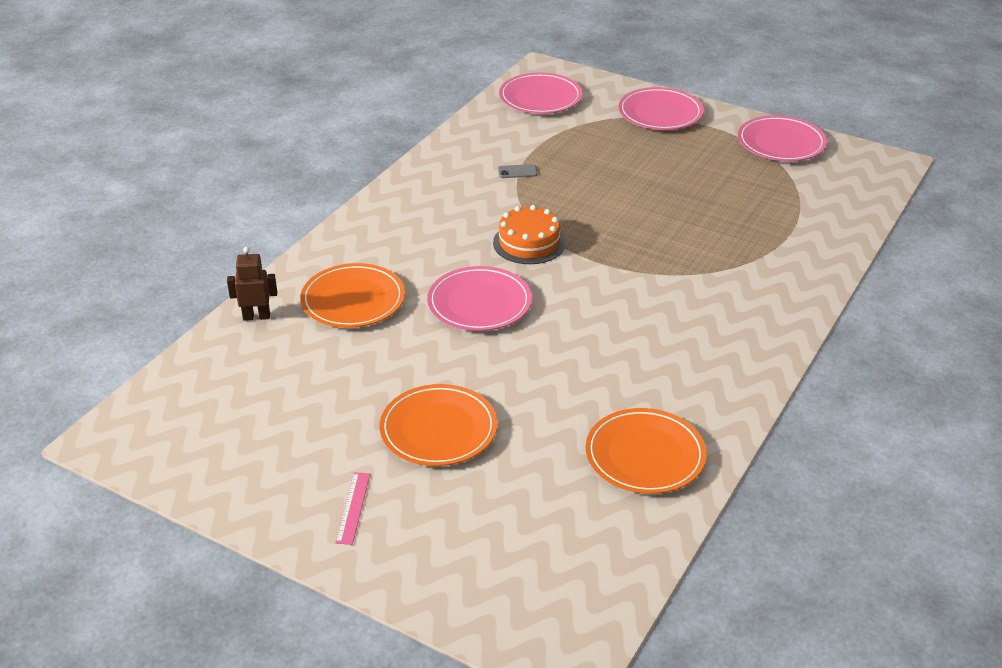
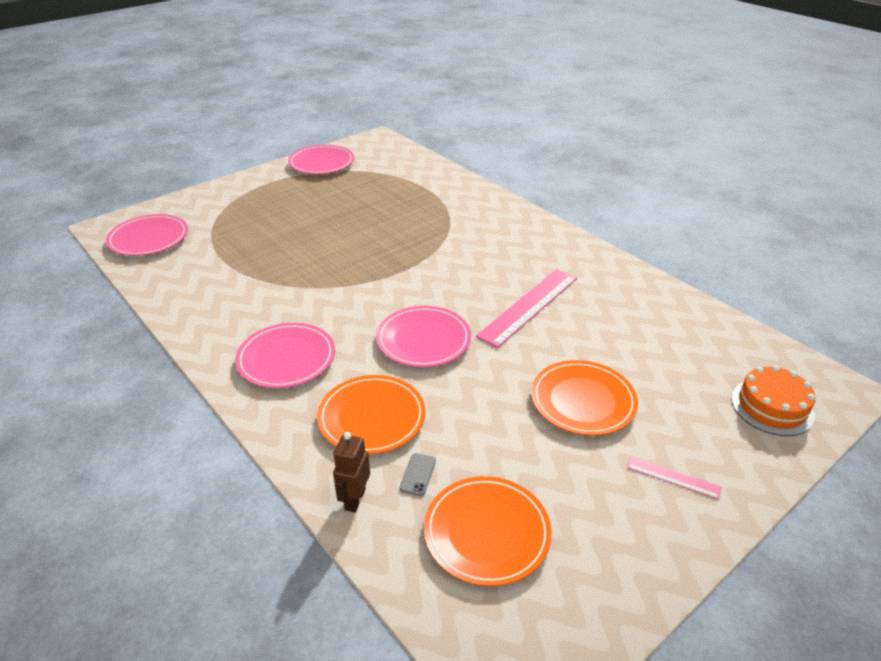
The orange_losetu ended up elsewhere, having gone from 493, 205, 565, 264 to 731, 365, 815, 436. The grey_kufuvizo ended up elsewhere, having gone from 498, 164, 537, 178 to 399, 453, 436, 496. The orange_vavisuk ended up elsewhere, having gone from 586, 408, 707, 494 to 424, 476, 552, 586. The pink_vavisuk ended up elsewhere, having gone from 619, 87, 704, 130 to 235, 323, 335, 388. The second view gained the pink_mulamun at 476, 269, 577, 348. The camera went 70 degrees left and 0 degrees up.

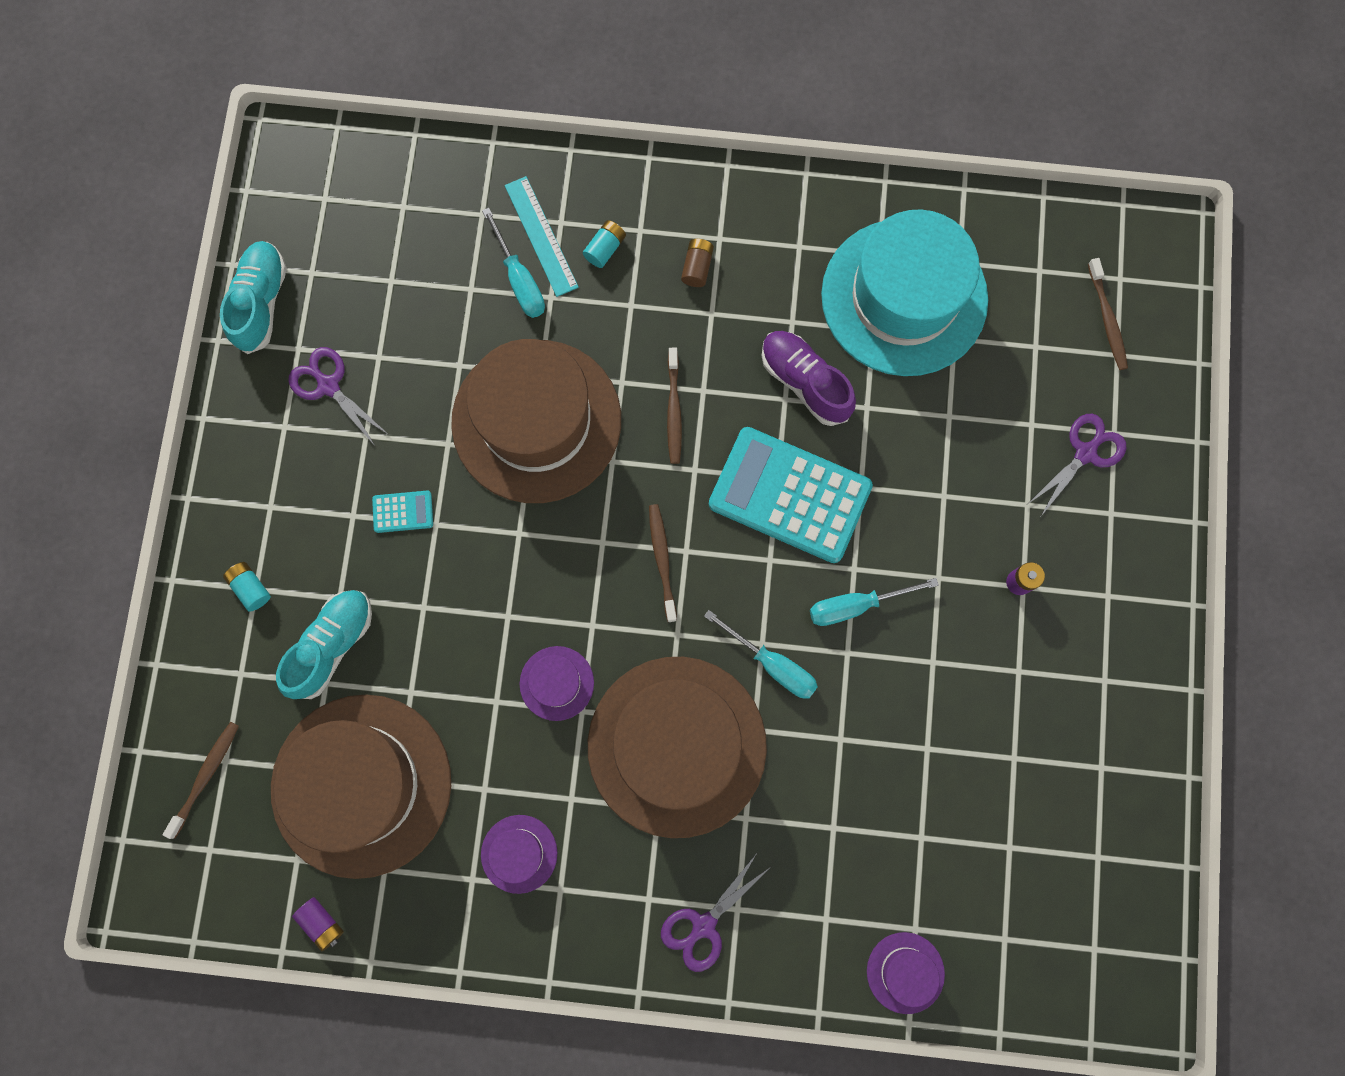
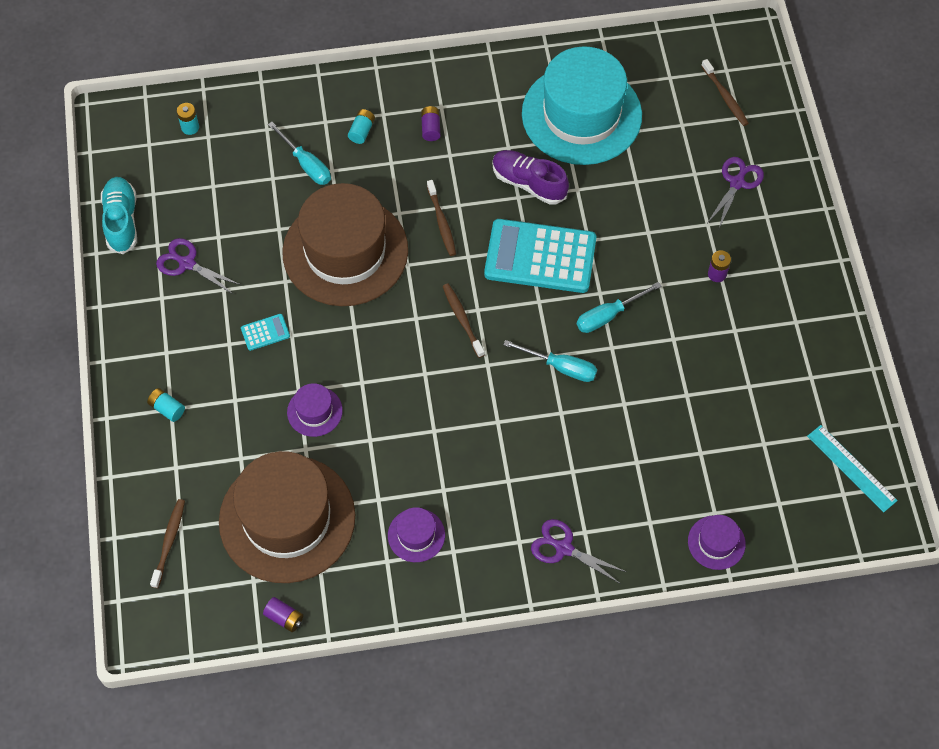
The second view lost the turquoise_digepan at 276, 590, 372, 699. The turquoise_mulamun ended up elsewhere, having gone from 505, 176, 579, 297 to 807, 425, 898, 512. The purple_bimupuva ended up elsewhere, having gone from 520, 646, 594, 721 to 287, 383, 343, 437. The second view lost the brown_bimupuva at 588, 657, 767, 838. The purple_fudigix at 661, 853, 772, 972 ended up facing another way, 90 degrees clockwise from before. What was the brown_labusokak at 681, 239, 714, 287 turned into the purple_labusokak at 421, 106, 441, 141. The second view gained the turquoise_labusokak at 177, 103, 199, 135. The camera went 15 degrees left and 15 degrees down.

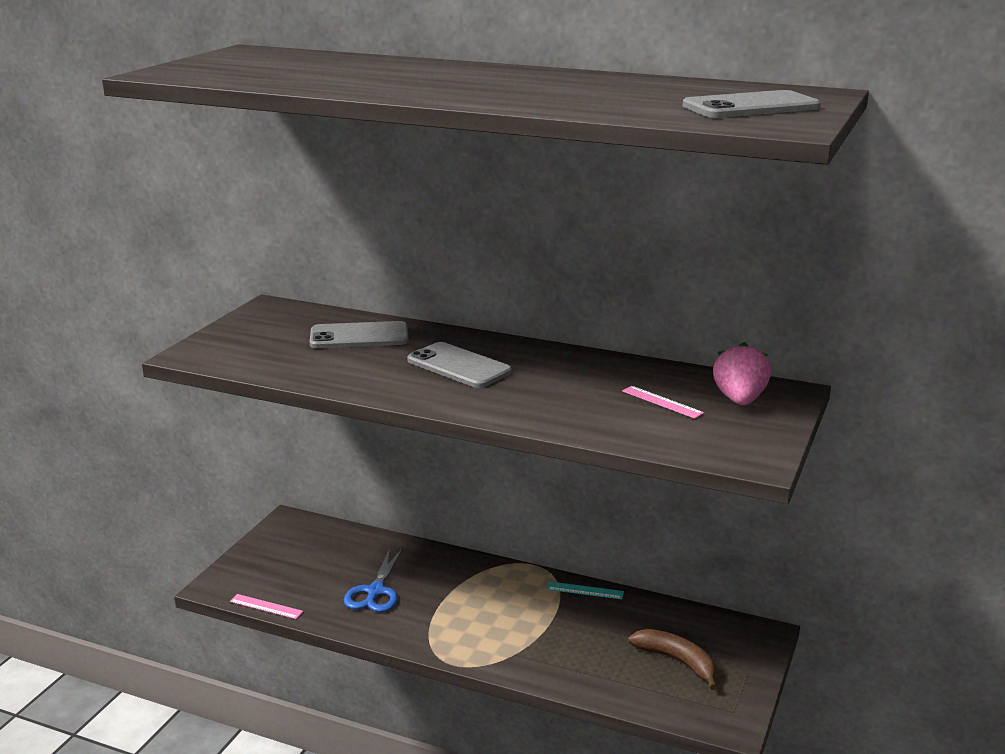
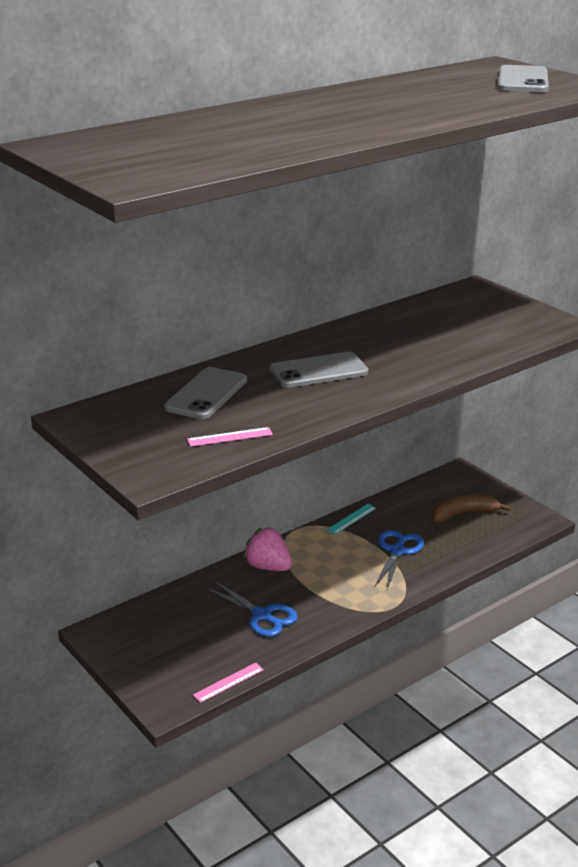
The pink_mulamun ended up elsewhere, having gone from 622, 386, 704, 419 to 187, 427, 273, 447. The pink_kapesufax ended up elsewhere, having gone from 713, 342, 771, 405 to 243, 527, 292, 571. The second view gained the blue_fudigix at 374, 530, 424, 589. The camera went 60 degrees left and 5 degrees up.

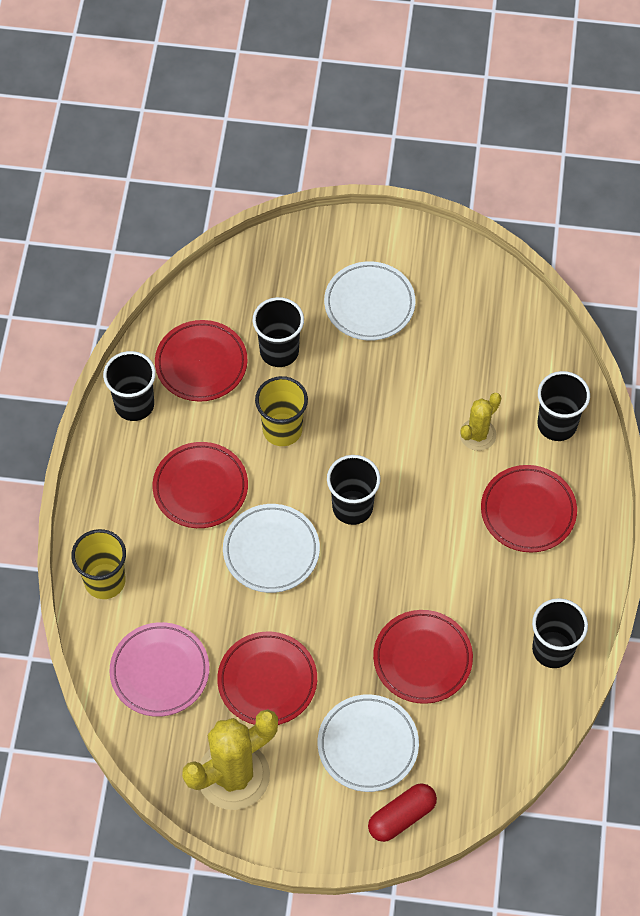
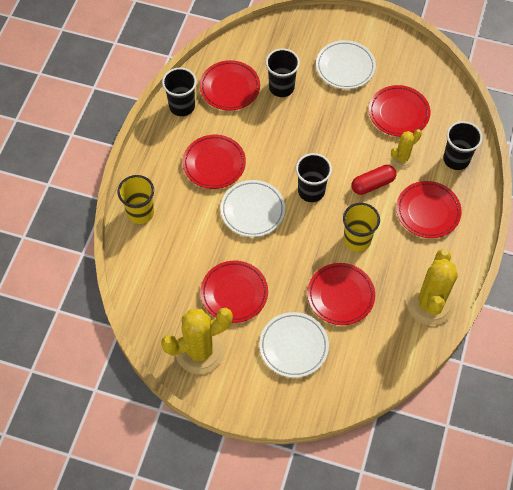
The second view lost the pink_vavisuk at 109, 622, 209, 717. The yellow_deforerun ended up elsewhere, having gone from 255, 376, 308, 446 to 343, 203, 380, 252. The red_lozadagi ended up elsewhere, having gone from 368, 783, 437, 842 to 352, 165, 396, 195. Where the black_deforerun stood at 532, 598, 588, 668, the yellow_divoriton came to stand at 407, 249, 458, 326. The second view gained the red_vavisuk at 369, 85, 430, 137. The camera went 10 degrees right and 0 degrees up.

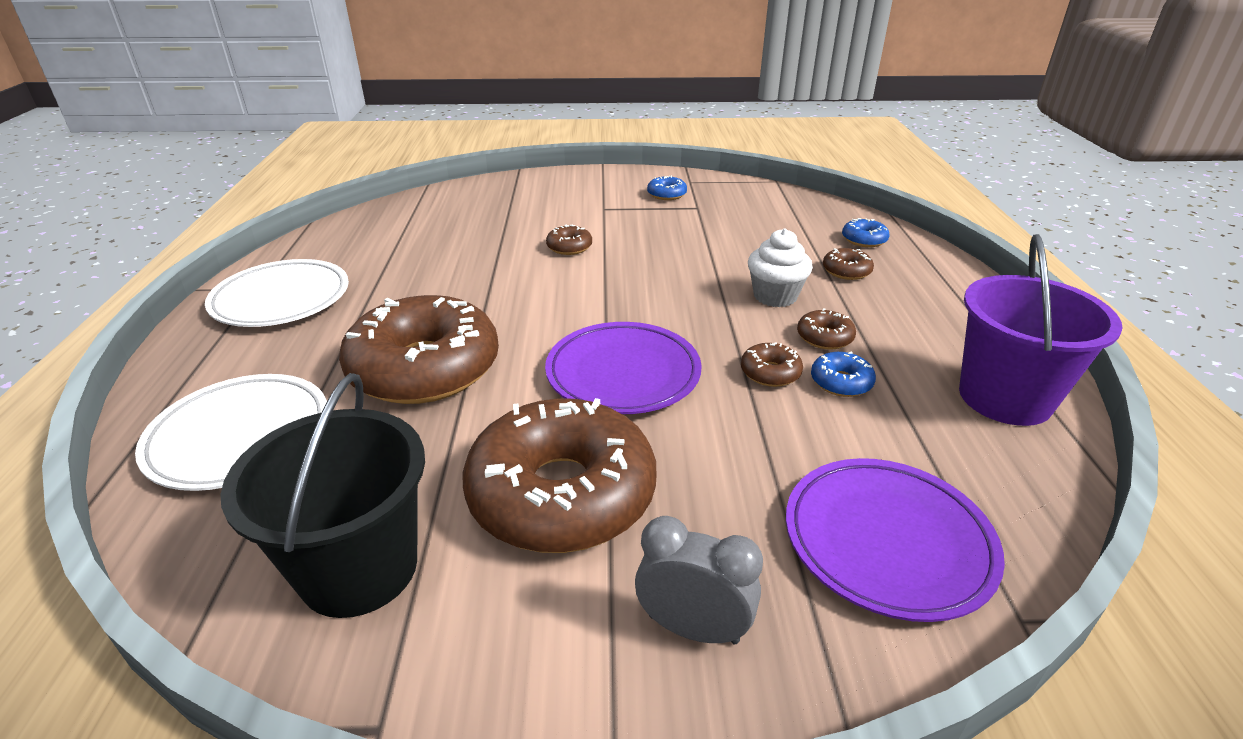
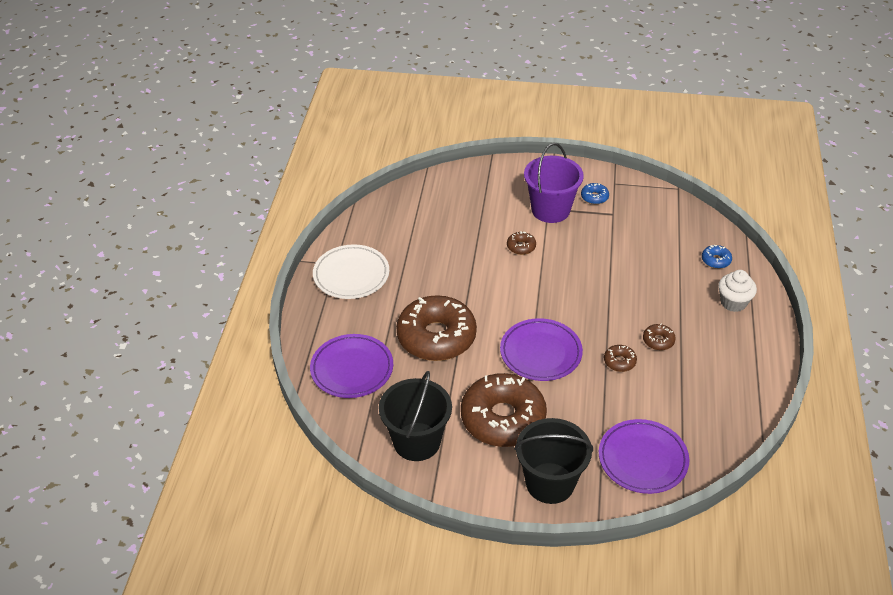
What was the white_vavisuk at 135, 374, 327, 491 turned into the purple_vavisuk at 310, 334, 393, 398. Where the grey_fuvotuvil stood at 635, 516, 763, 645, the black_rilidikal came to stand at 514, 418, 593, 504. The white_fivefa ended up elsewhere, having gone from 748, 229, 813, 307 to 718, 270, 757, 312. The second view lost the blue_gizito at 811, 351, 876, 397. The second view lost the brown_gizito at 823, 248, 874, 280. The purple_rilidikal ended up elsewhere, having gone from 959, 234, 1123, 426 to 524, 143, 584, 223. The camera went 10 degrees right and 10 degrees up.

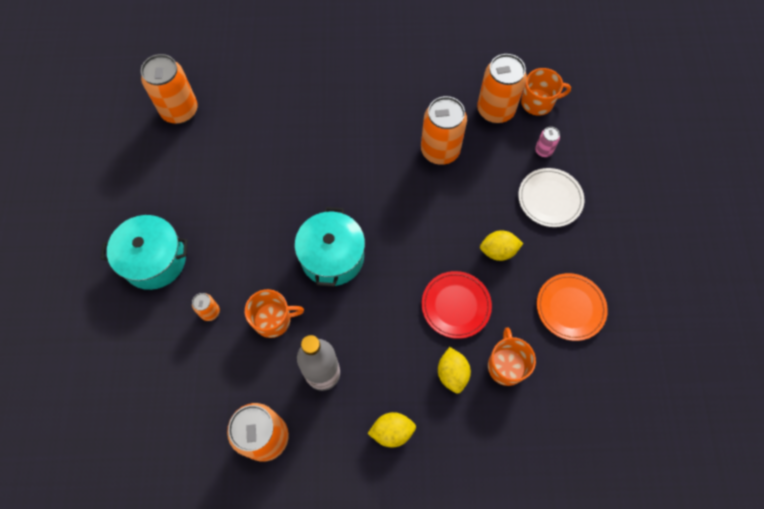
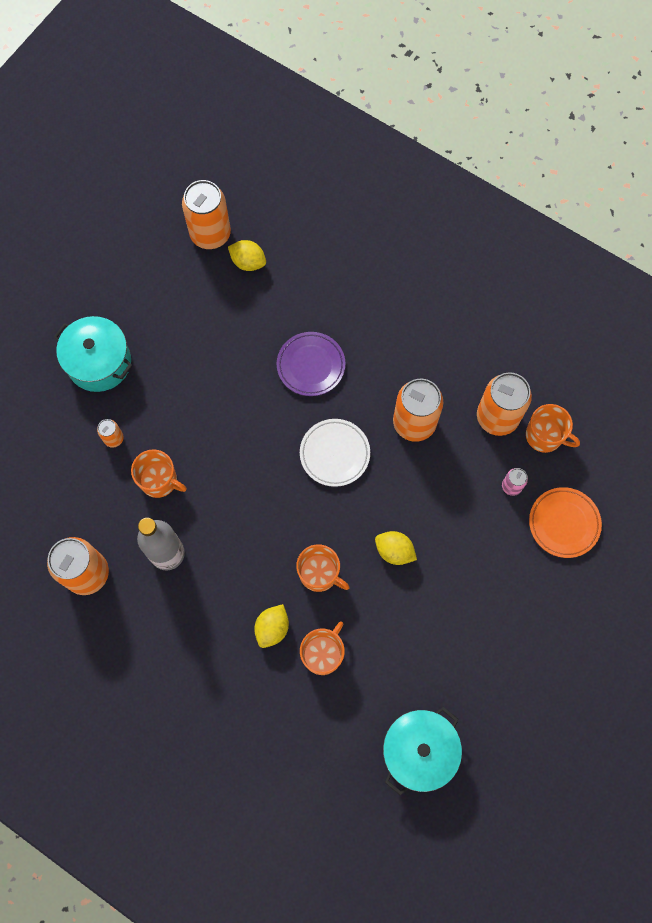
The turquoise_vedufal ended up elsewhere, having gone from 295, 207, 365, 287 to 383, 706, 462, 795. The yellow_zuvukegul ended up elsewhere, having gone from 368, 412, 416, 448 to 228, 240, 266, 271. Where the red_vavisuk stood at 422, 271, 492, 339, the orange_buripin came to stand at 296, 544, 350, 592. The white_vavisuk ended up elsewhere, having gone from 518, 168, 584, 227 to 300, 419, 370, 487. The orange_vavisuk ended up elsewhere, having gone from 537, 273, 608, 341 to 529, 487, 602, 558. The second view gained the purple_vavisuk at 277, 332, 345, 396. The camera went 35 degrees right and 5 degrees up.

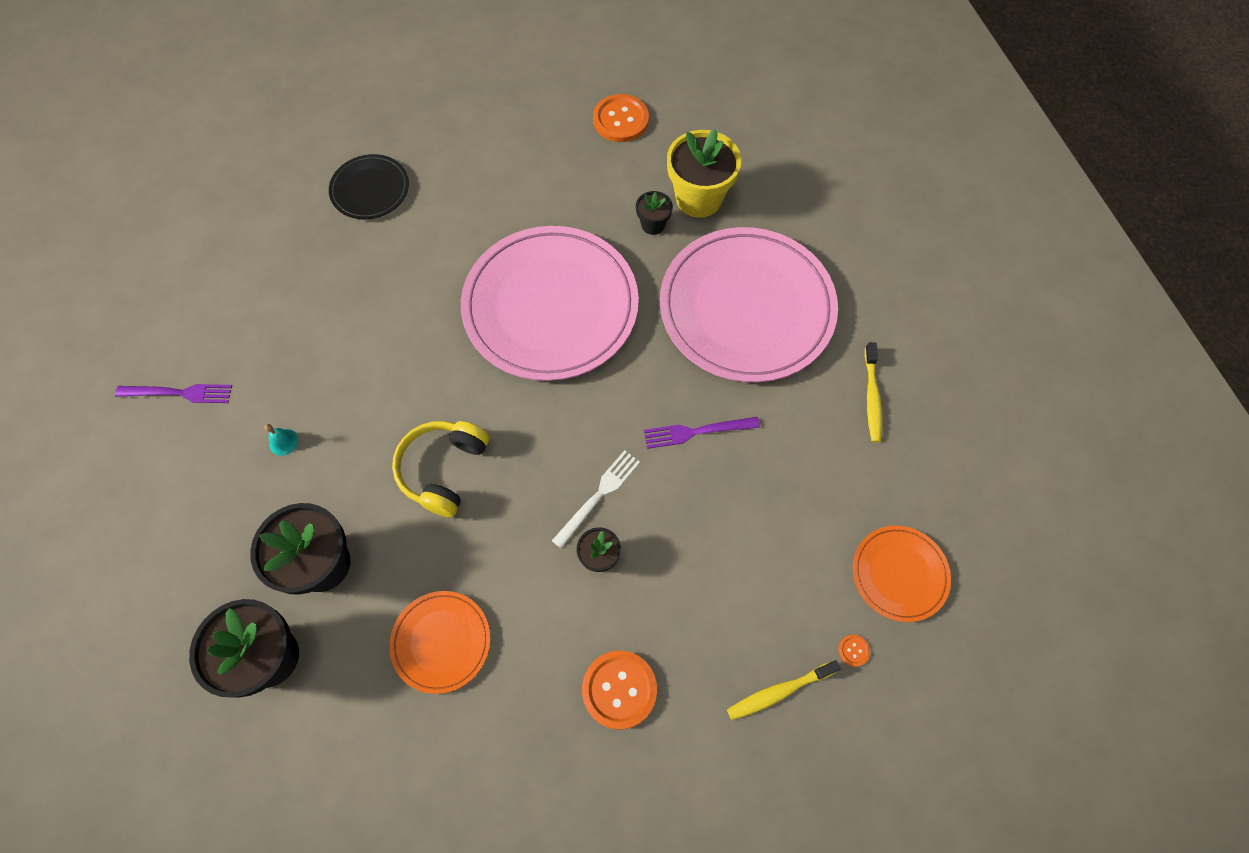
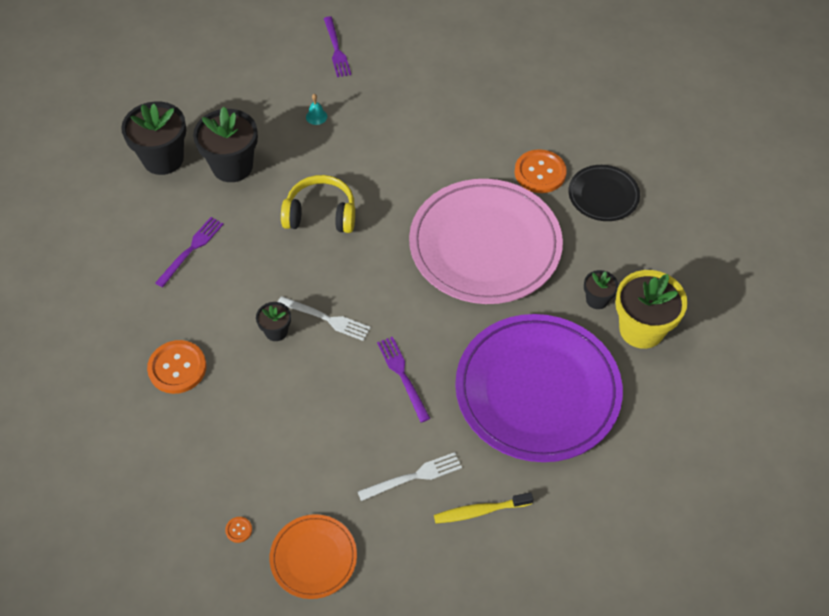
The black_vavisuk ended up elsewhere, having gone from 329, 154, 409, 219 to 568, 165, 640, 221. Where the orange_vavisuk stood at 389, 591, 490, 694, the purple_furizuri came to stand at 155, 217, 224, 288. The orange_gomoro ended up elsewhere, having gone from 593, 94, 649, 142 to 515, 149, 567, 193. What was the pink_vavisuk at 660, 227, 838, 382 turned into the purple_vavisuk at 455, 314, 623, 462. The second view lost the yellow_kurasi at 727, 660, 841, 720. The second view gained the white_furizuri at 357, 452, 462, 501. The camera went 75 degrees right and 10 degrees down.

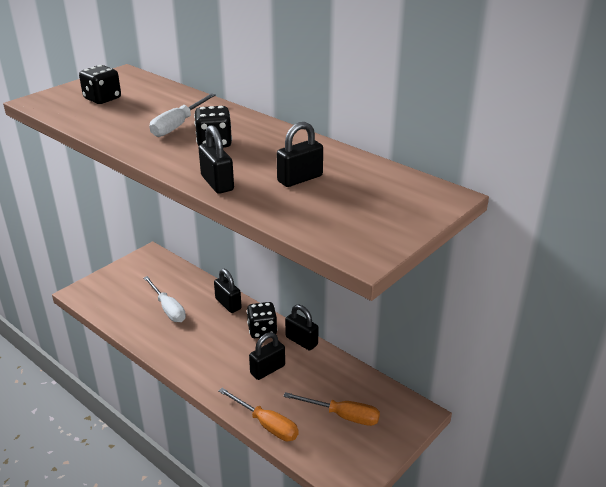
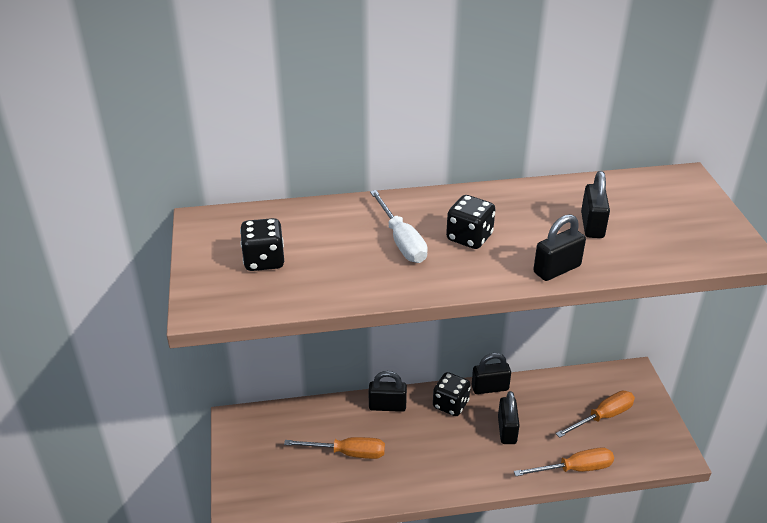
What was the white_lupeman at 144, 276, 186, 322 turned into the orange_lupeman at 284, 437, 385, 459. The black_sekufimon at 199, 125, 234, 194 ended up facing another way, 45 degrees counterclockwise from before. The camera went 50 degrees left and 5 degrees up.

